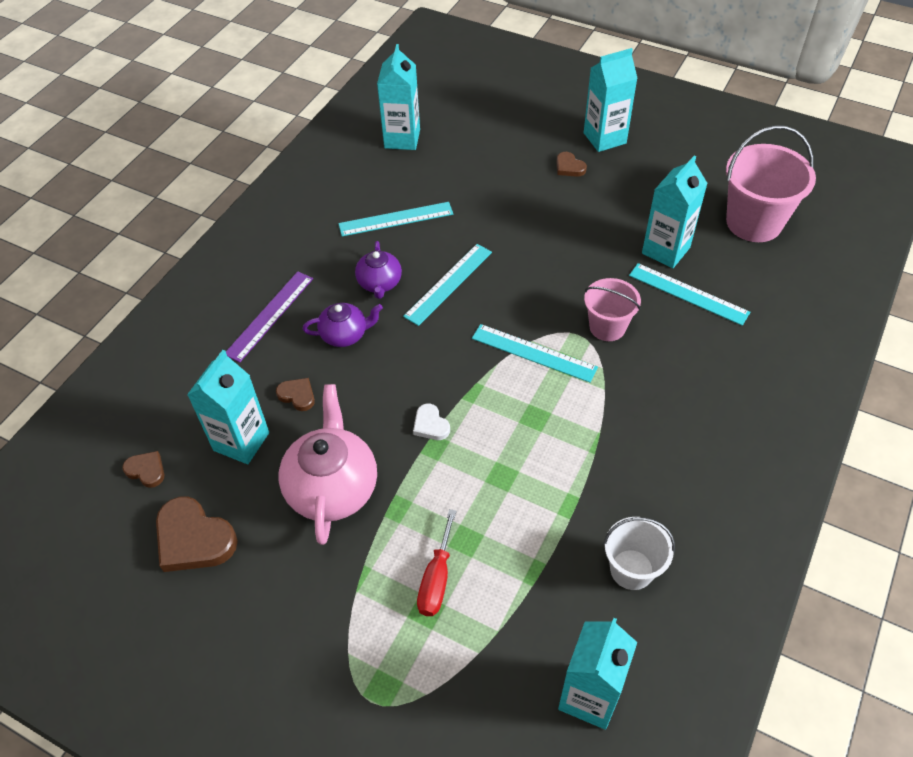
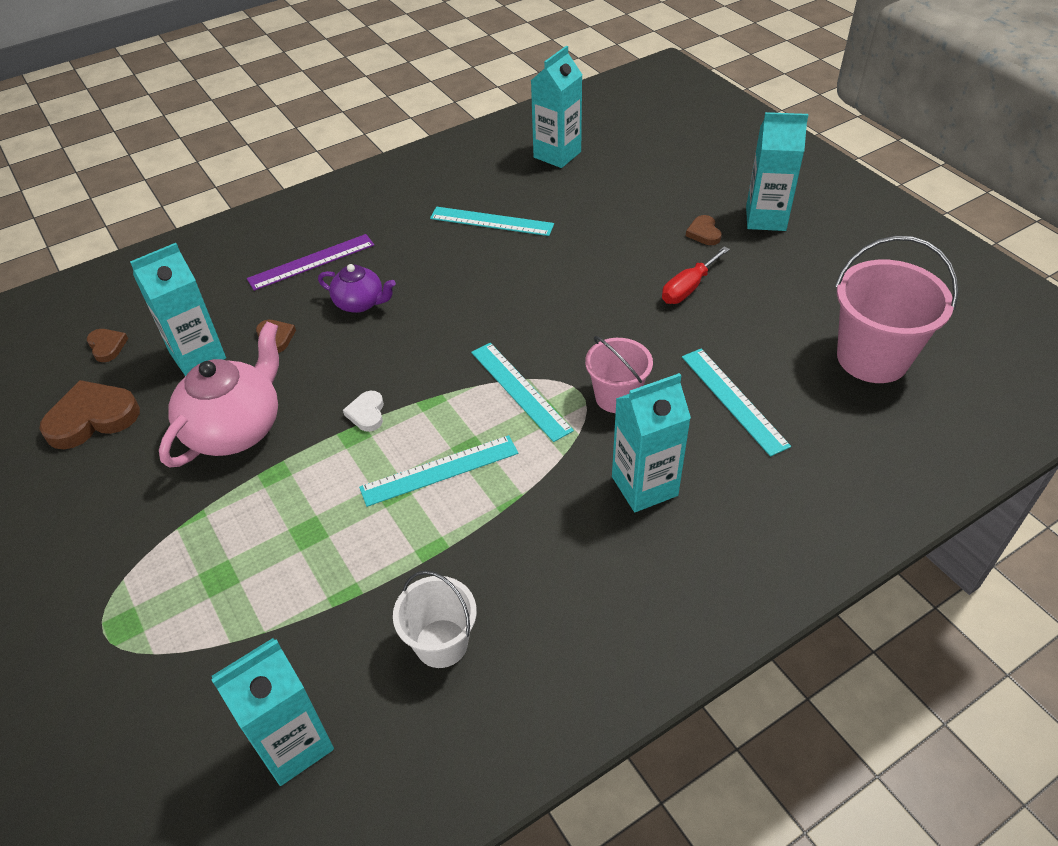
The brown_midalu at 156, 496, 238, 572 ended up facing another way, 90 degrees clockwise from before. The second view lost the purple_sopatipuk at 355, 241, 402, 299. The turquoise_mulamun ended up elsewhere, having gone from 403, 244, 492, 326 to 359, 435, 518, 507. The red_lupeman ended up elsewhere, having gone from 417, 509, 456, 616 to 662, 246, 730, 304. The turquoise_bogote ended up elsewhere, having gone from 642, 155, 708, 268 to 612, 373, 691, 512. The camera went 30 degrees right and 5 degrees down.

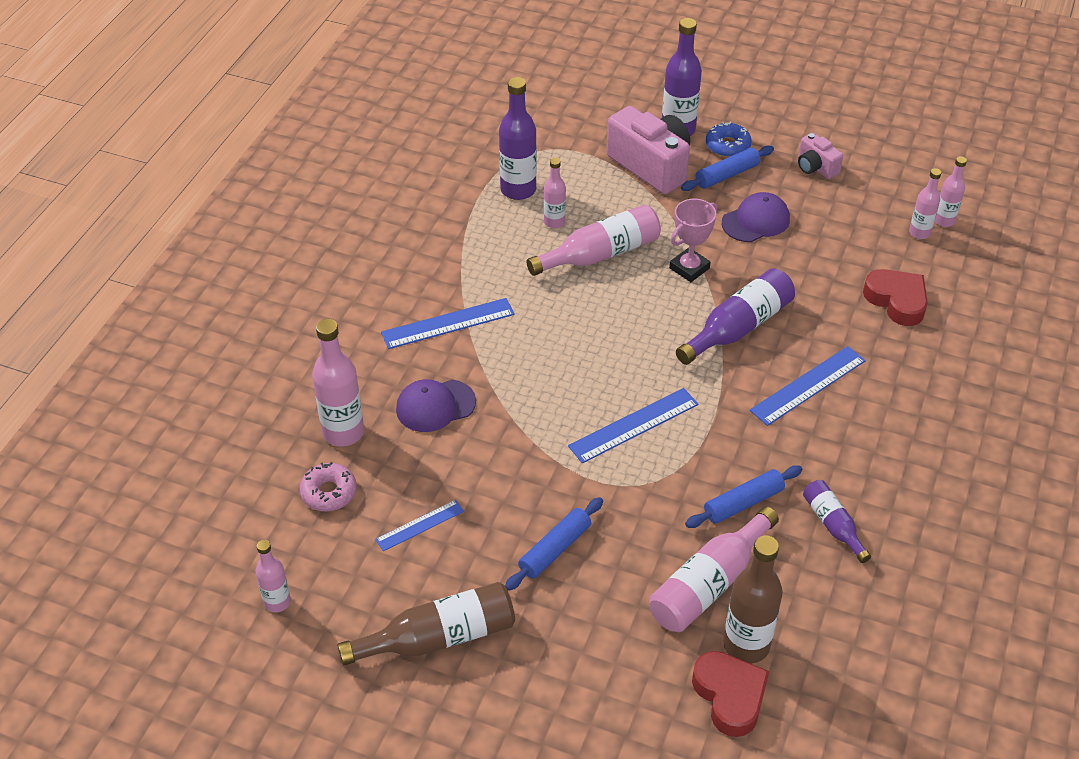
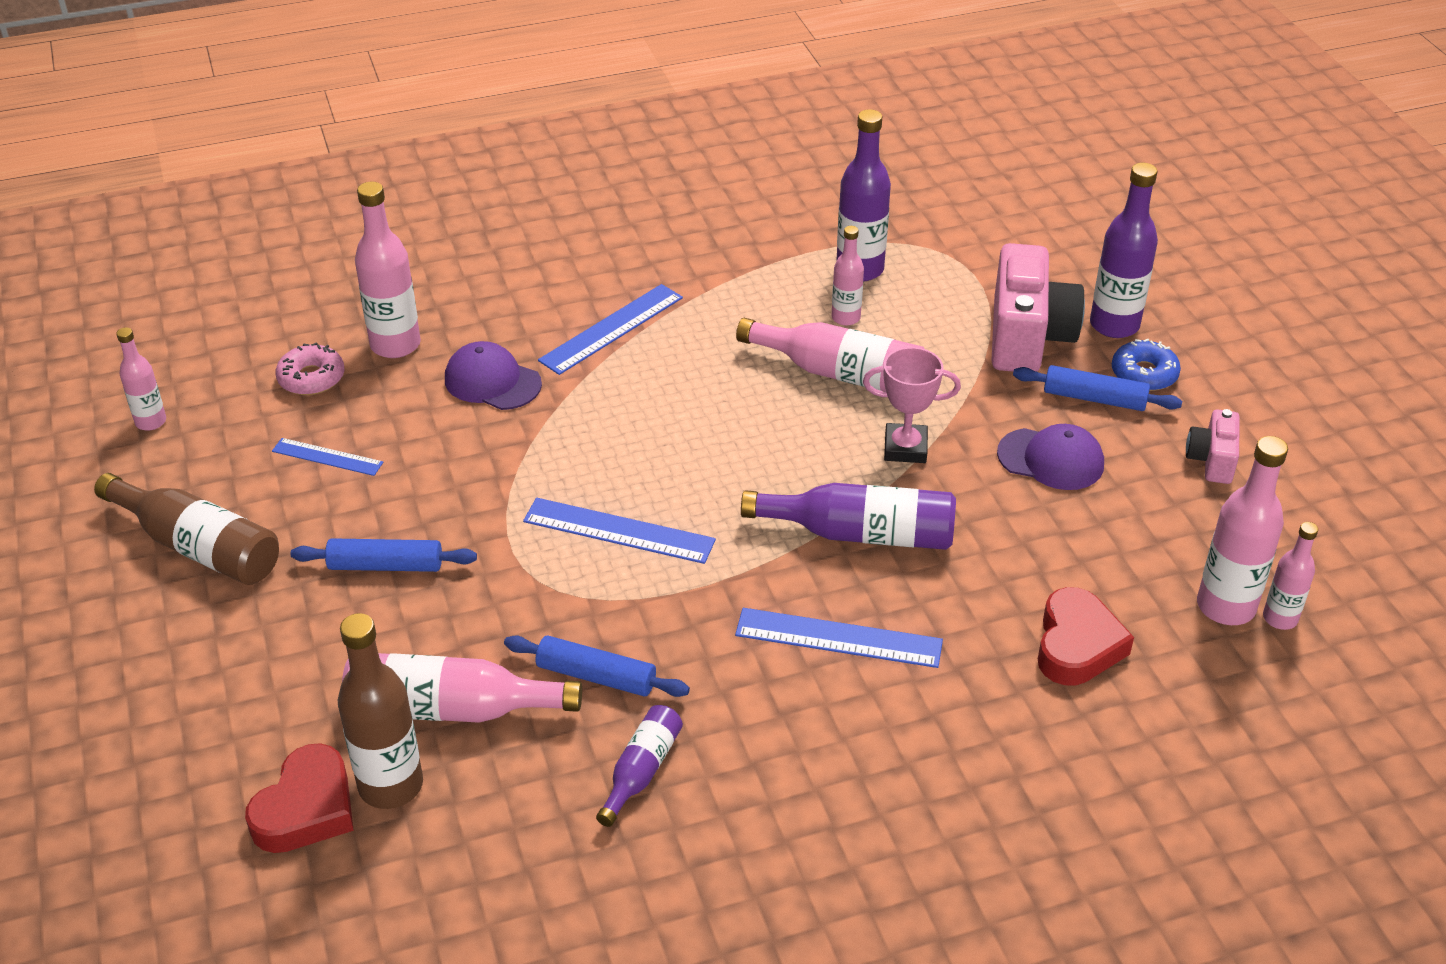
The blue_mulamun at 381, 298, 515, 349 ended up facing another way, 75 degrees counterclockwise from before. The size of the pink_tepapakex at 909, 168, 941, 239 changed by a factor of 1.71. The camera went 50 degrees right and 5 degrees down.

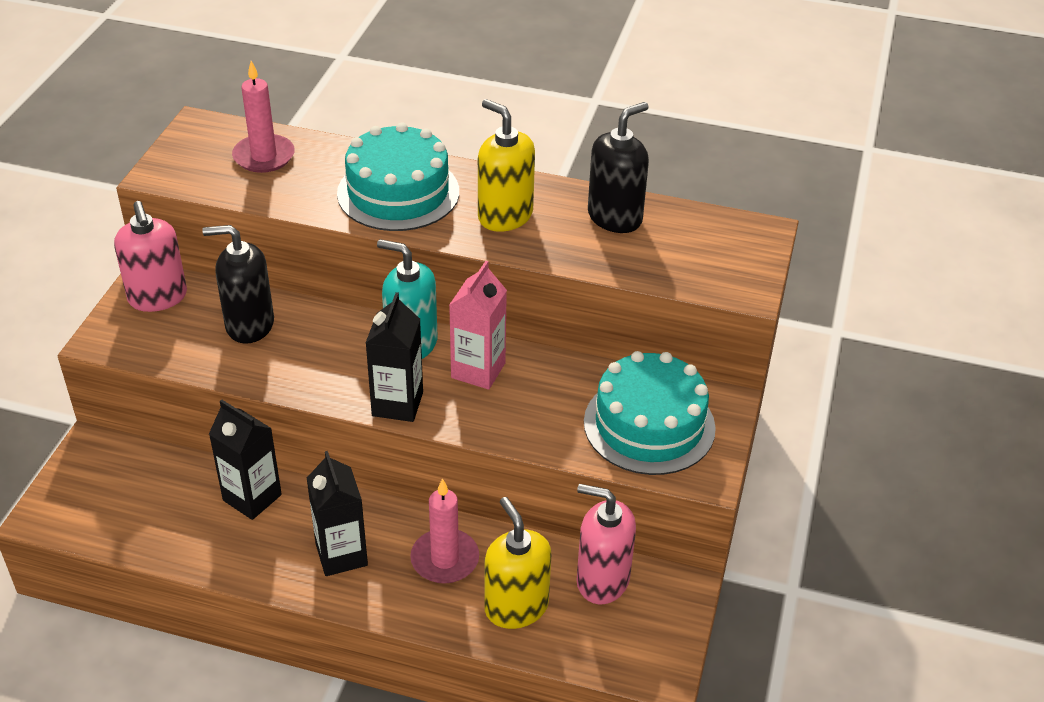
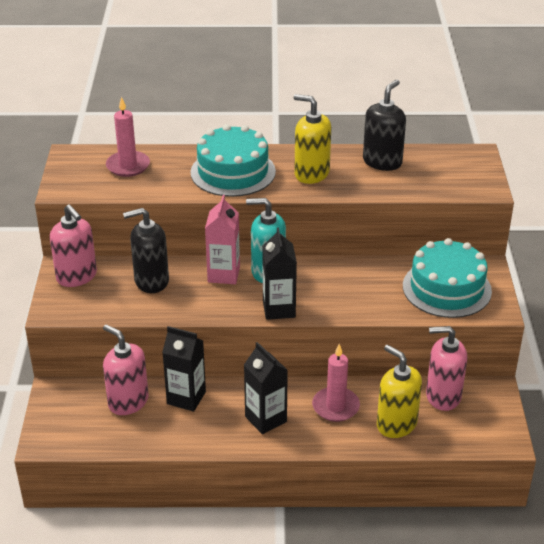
The pink_bogote ended up elsewhere, having gone from 449, 261, 507, 390 to 205, 195, 240, 284. The second view gained the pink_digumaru at 103, 324, 149, 415. The camera went 15 degrees left and 5 degrees down.

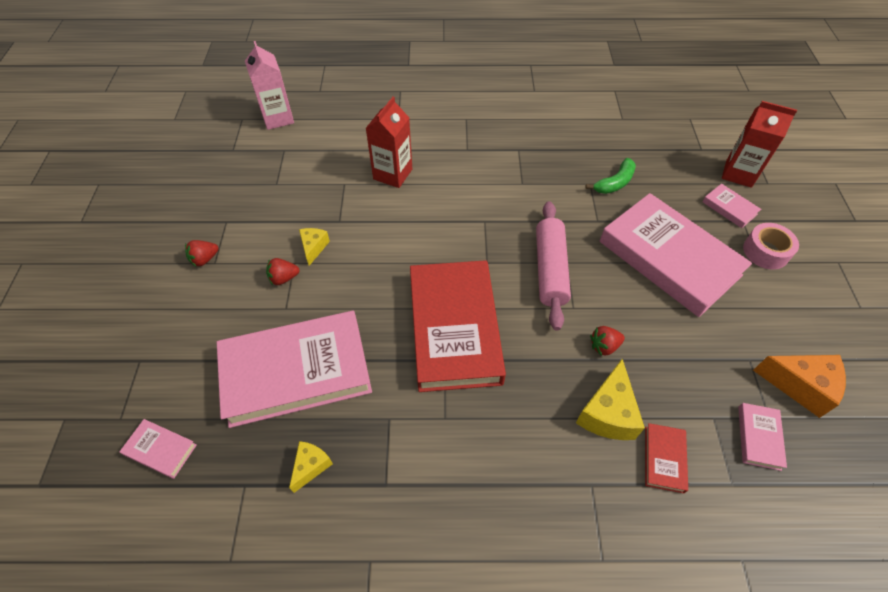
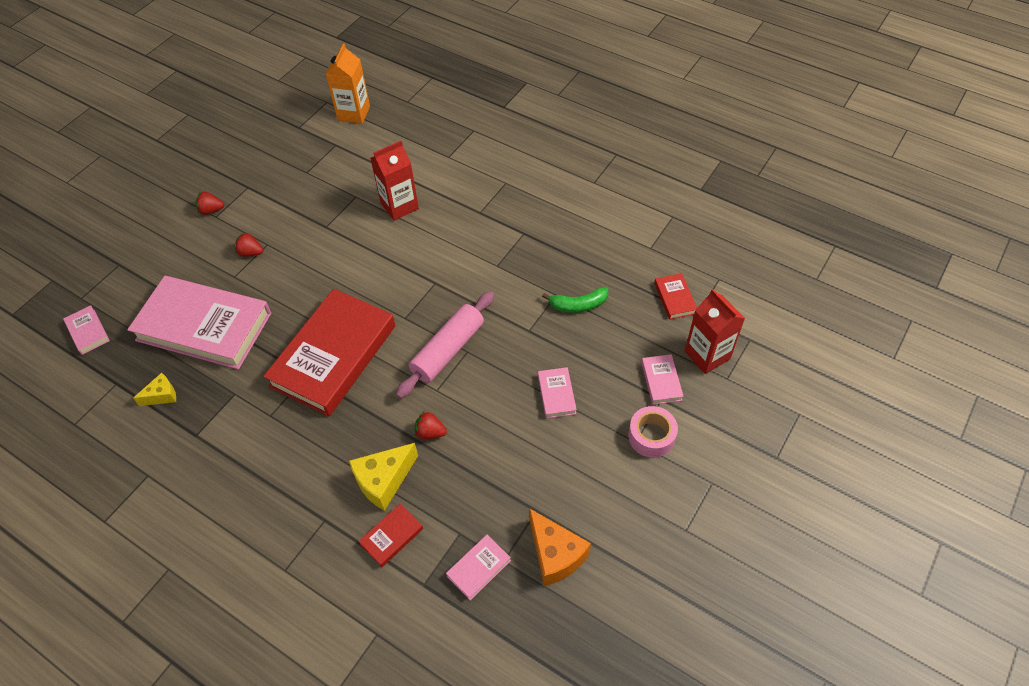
What was the pink_bogote at 245, 41, 294, 130 turned into the orange_bogote at 325, 44, 370, 124. The second view lost the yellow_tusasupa at 299, 228, 330, 266. The size of the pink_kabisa at 600, 193, 752, 317 changed by a factor of 0.41. The second view gained the red_kabisa at 654, 273, 697, 320. The camera went 35 degrees right and 0 degrees up.

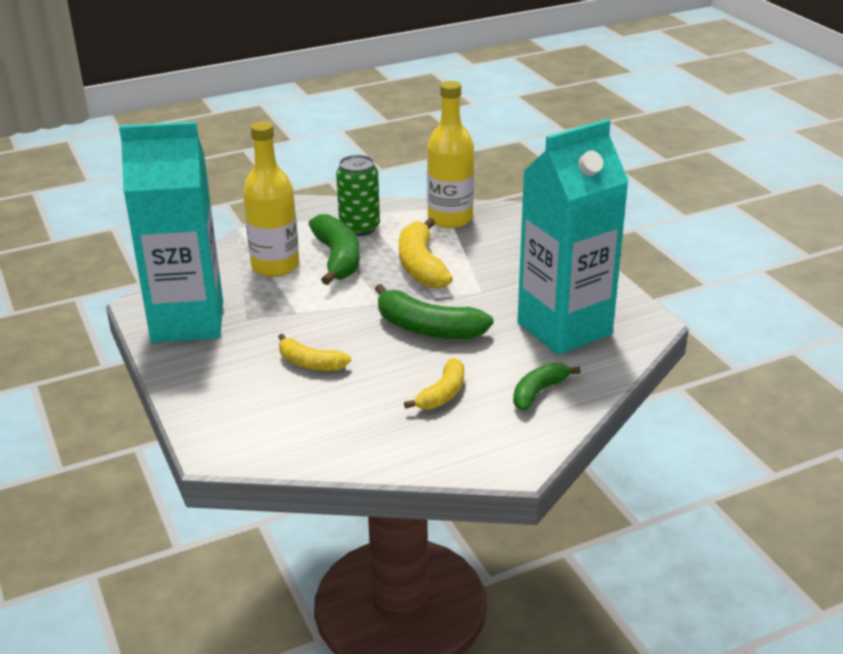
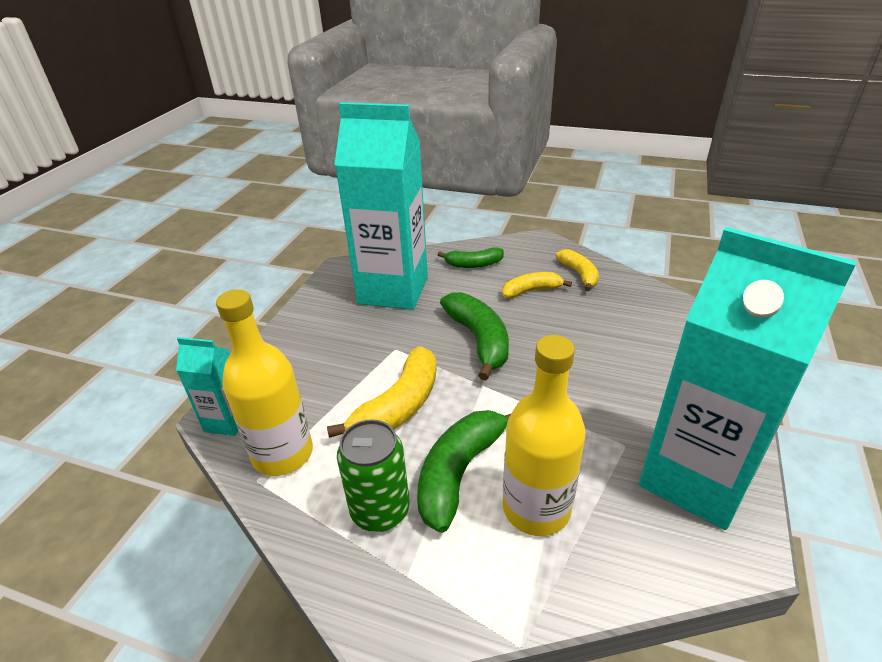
The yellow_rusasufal ended up elsewhere, having gone from 278, 334, 351, 371 to 556, 249, 599, 291. The second view gained the turquoise_bogote at 176, 337, 238, 436. The camera went 135 degrees left and 5 degrees up.

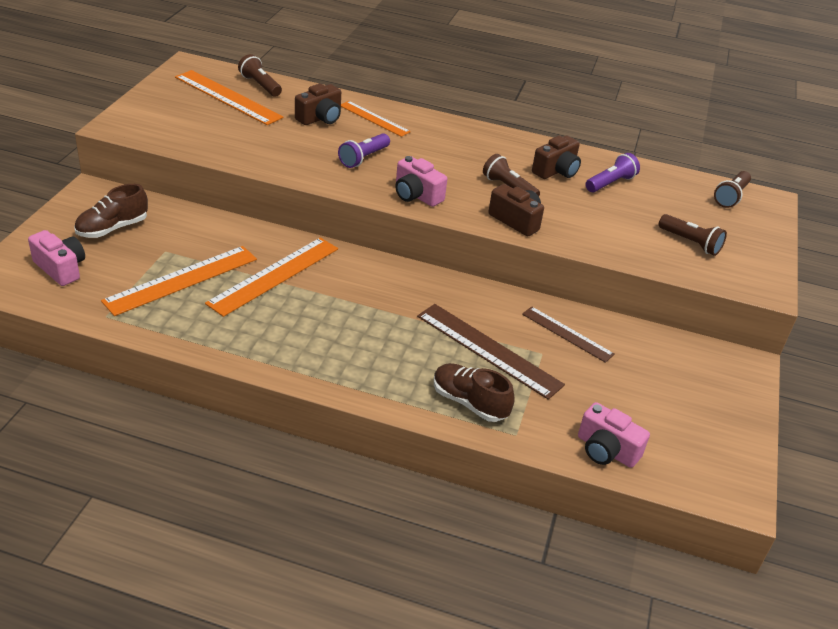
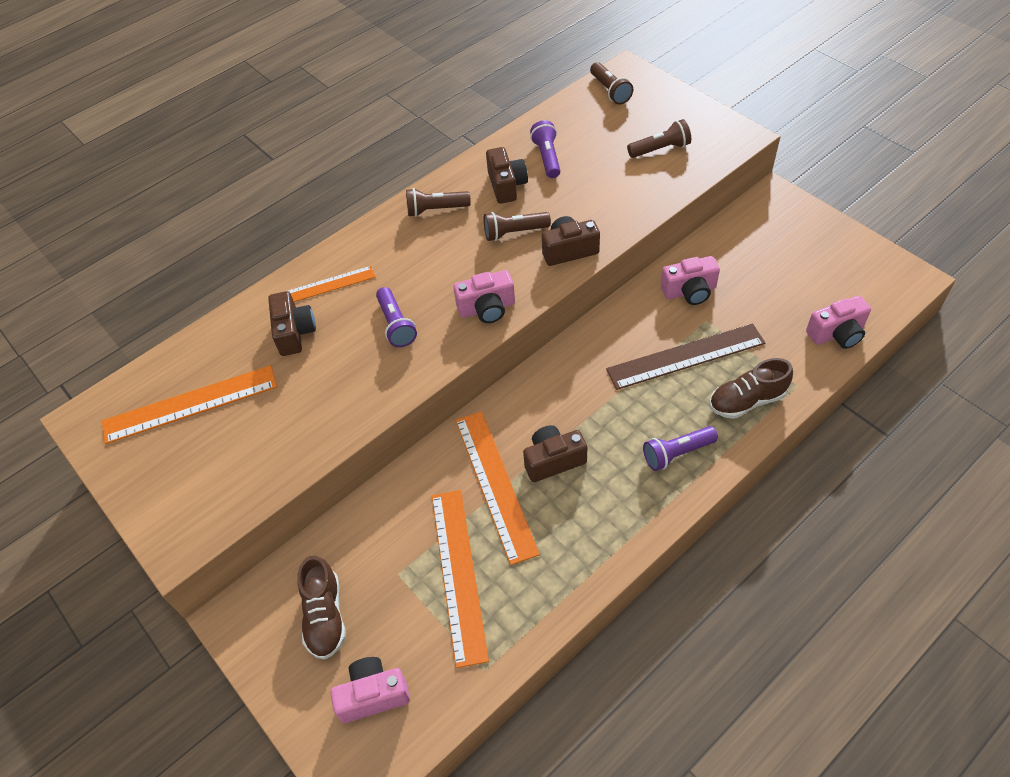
The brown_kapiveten ended up elsewhere, having gone from 238, 54, 282, 97 to 406, 188, 471, 217. Where the brown_mulamun stood at 522, 306, 615, 363, the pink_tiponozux came to stand at 661, 256, 720, 305. The second view gained the brown_tiponozux at 523, 425, 587, 482. The second view gained the purple_kapiveten at 643, 426, 718, 471. The camera went 50 degrees left and 15 degrees up.

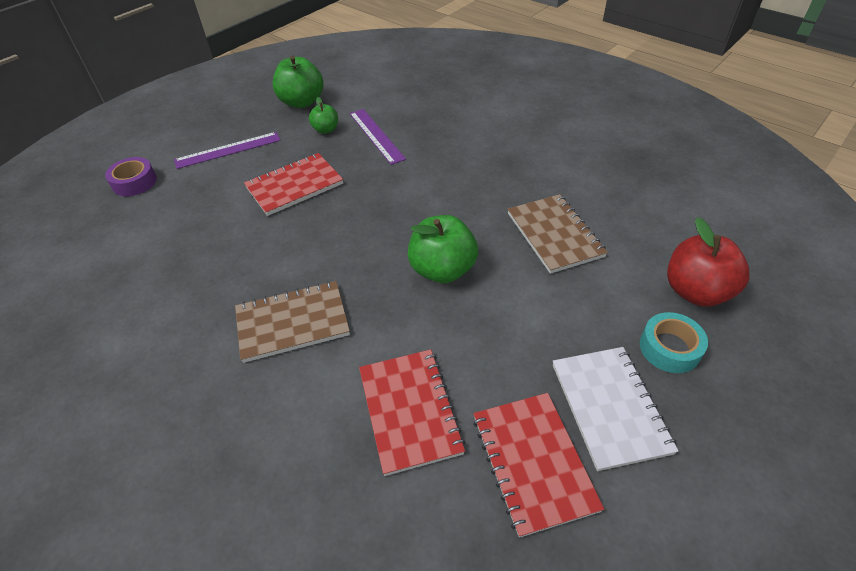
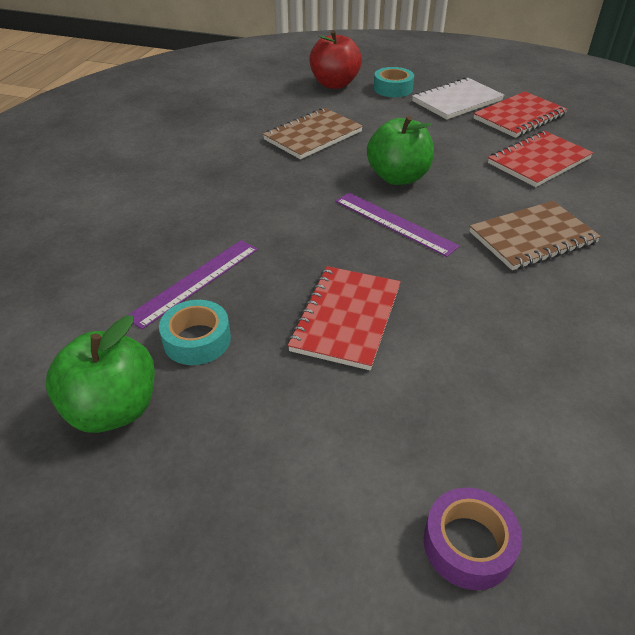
The purple_mulamun ended up elsewhere, having gone from 174, 132, 280, 169 to 336, 193, 460, 257. The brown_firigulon at 235, 281, 350, 363 ended up facing another way, 75 degrees counterclockwise from before. The red_firigulon at 244, 153, 343, 216 ended up facing another way, 75 degrees clockwise from before. Where the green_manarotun stood at 309, 97, 338, 134, the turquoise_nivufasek came to stand at 159, 300, 231, 365. The camera went 115 degrees left and 5 degrees down.

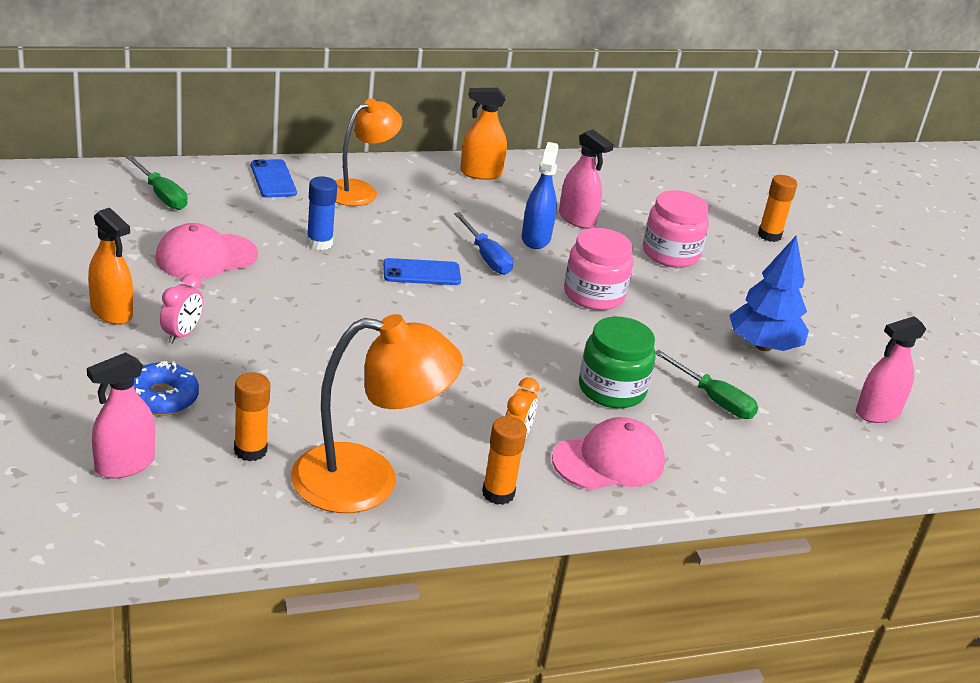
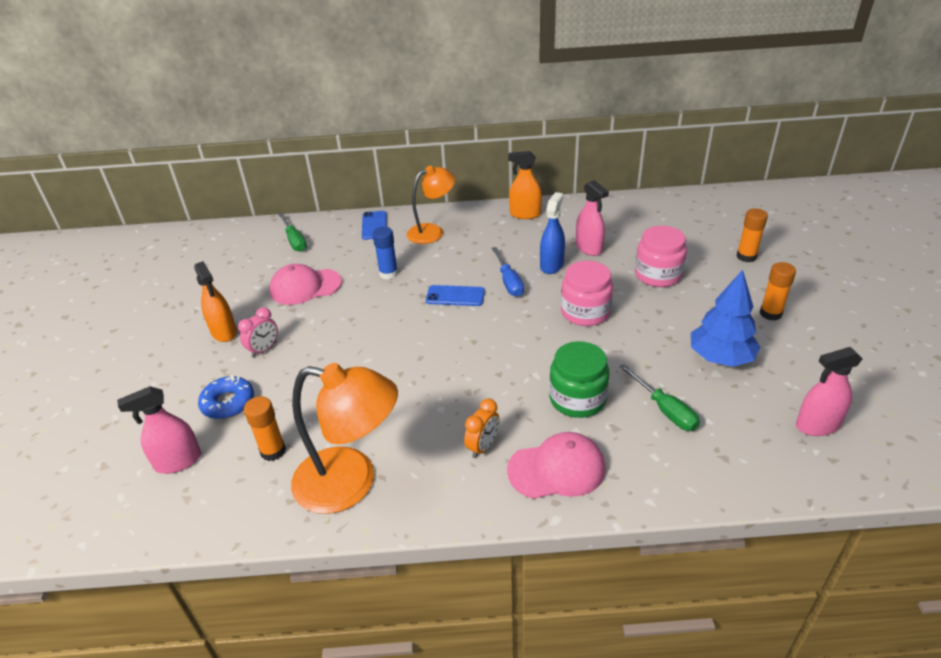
The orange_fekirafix ended up elsewhere, having gone from 482, 416, 527, 505 to 760, 262, 796, 321. The camera went 20 degrees right and 5 degrees up.

